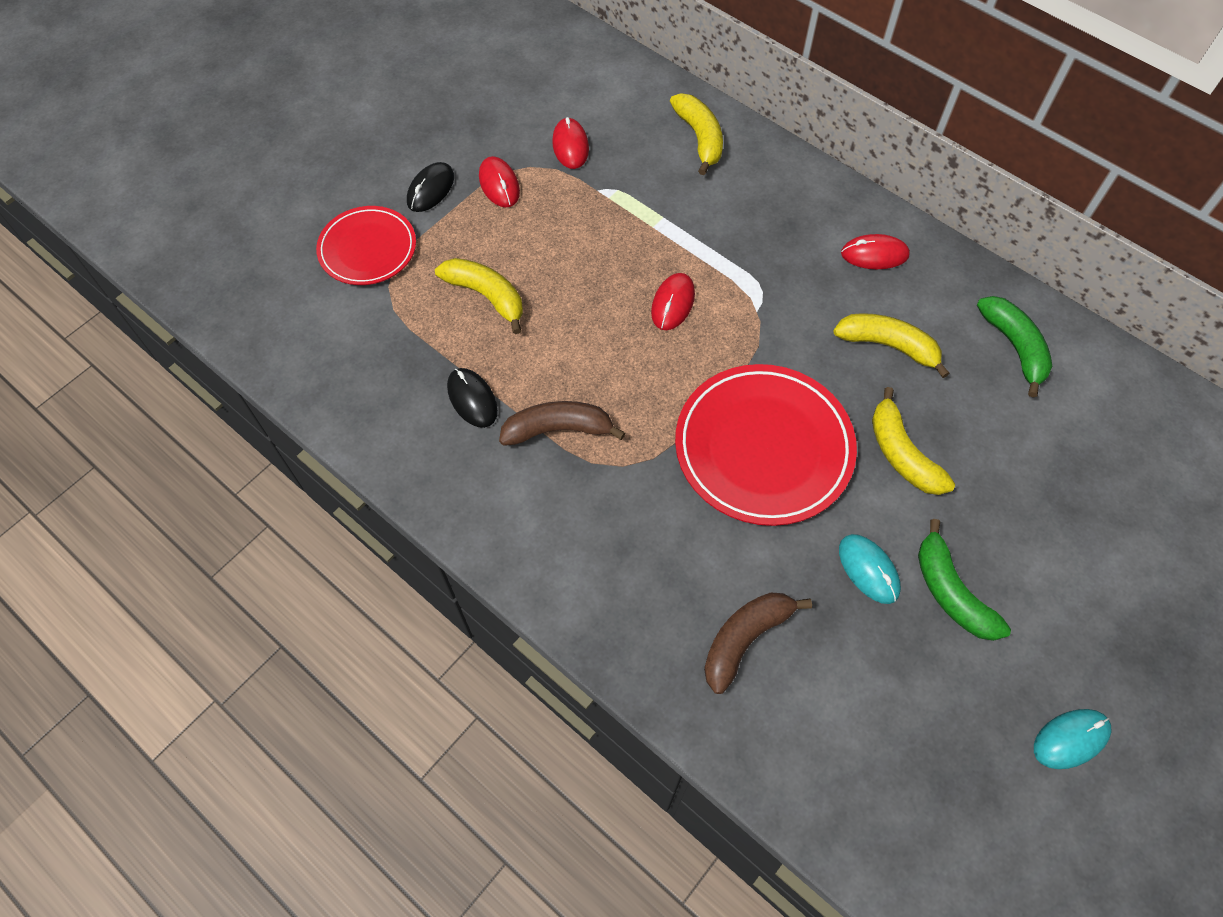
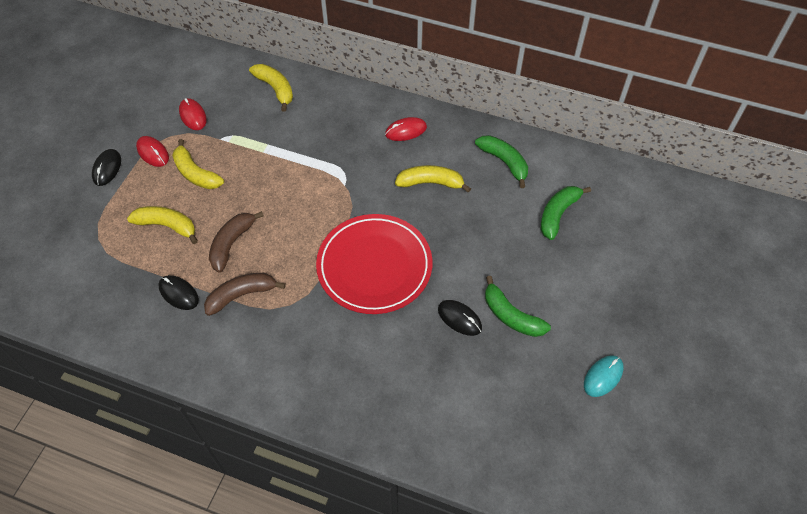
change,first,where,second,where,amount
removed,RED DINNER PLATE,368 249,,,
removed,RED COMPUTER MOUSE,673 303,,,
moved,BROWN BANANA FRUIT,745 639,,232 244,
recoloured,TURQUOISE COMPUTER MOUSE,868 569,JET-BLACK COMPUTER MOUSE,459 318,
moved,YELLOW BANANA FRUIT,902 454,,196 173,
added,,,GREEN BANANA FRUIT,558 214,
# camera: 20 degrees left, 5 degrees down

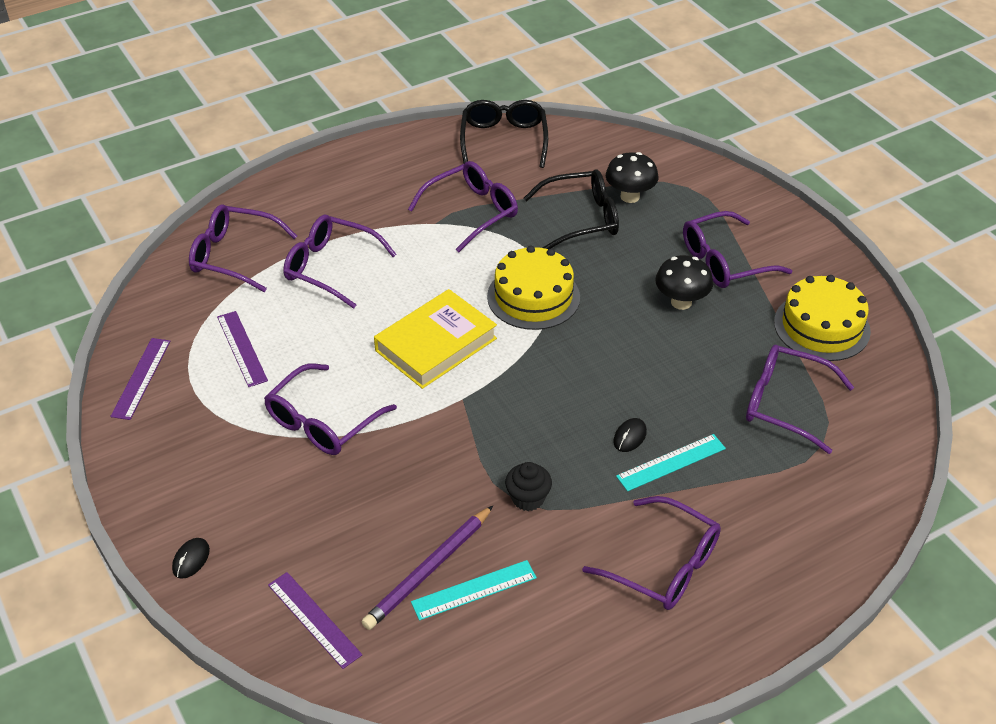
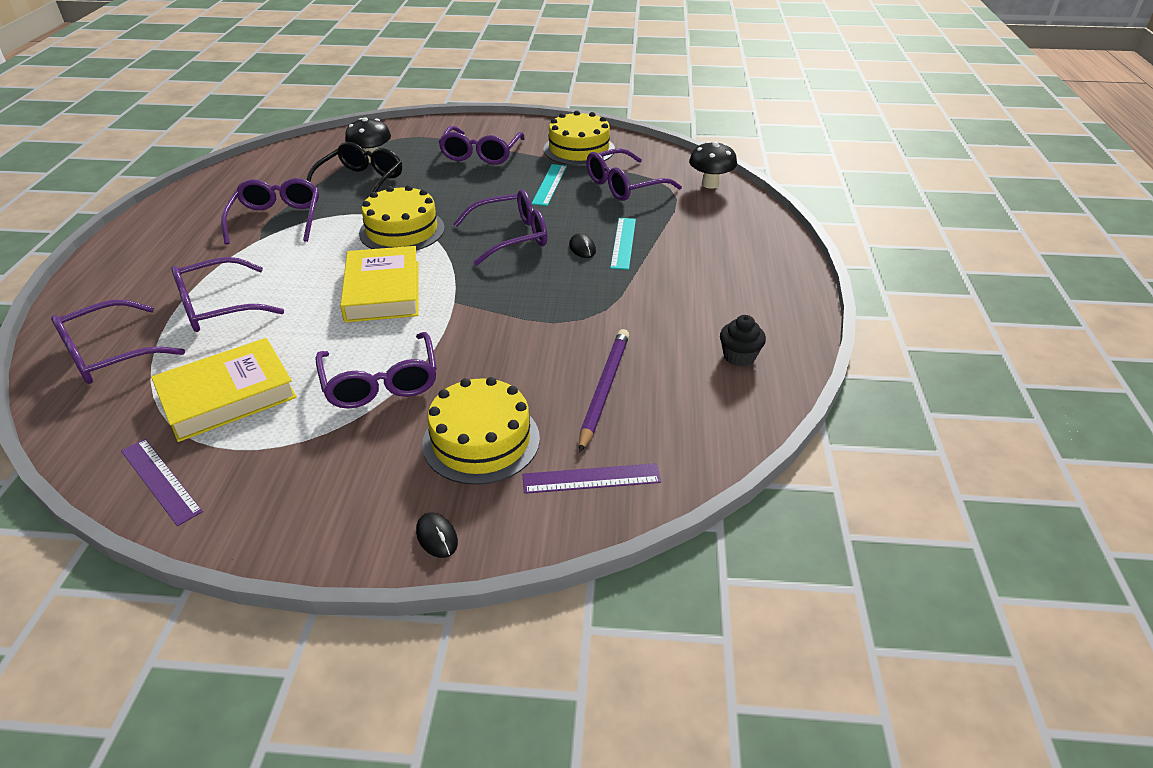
change,first,where,second,where,amount
replaced,VIOLET STRAIGHTEDGE,242 348,YELLOW HARDCOVER,227 396,
turned,VIOLET WOODEN PENCIL,428 570,,604 390,150 degrees counterclockwise
moved,TURQUOISE STRAIGHTEDGE,474 590,,549 184,
removed,JET-BLACK SPECTACLES,504 140,,,
moved,JET-BLACK FAIRY CAKE,528 498,,739 356,
moved,VIOLET SPECTACLES,664 565,,511 236,
moved,JET-BLACK FUNGUS,681 302,,710 184,
added,,,YELLOW GATEAU,481 440,
# camera: 55 degrees left, 5 degrees down

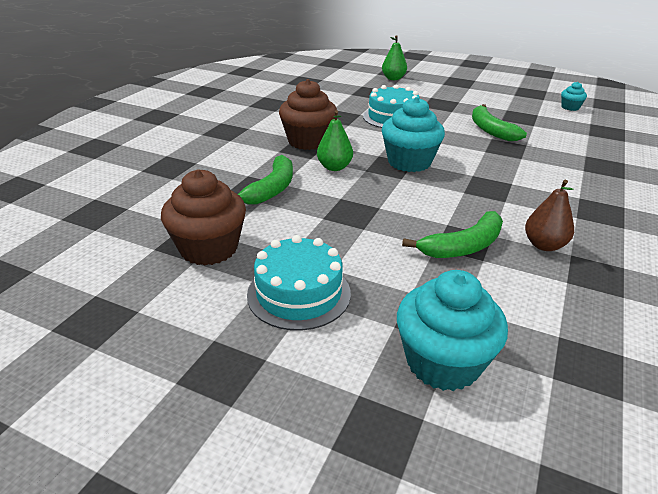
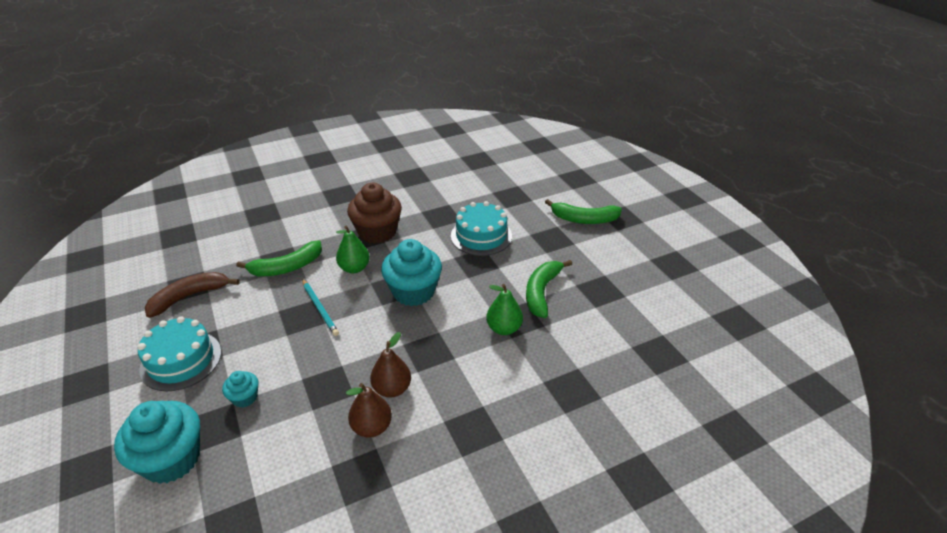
change,first,where,second,where,amount
replaced,BROWN FAIRY CAKE,209 248,BROWN BANANA FRUIT,189 297,
moved,GREEN PEAR FRUIT,393 78,,504 328,
moved,GREEN BANANA FRUIT,463 246,,584 219,
moved,TURQUOISE FAIRY CAKE,570 107,,245 397,
added,,,TURQUOISE WOODEN PENCIL,320 308,
added,,,BROWN PEAR FRUIT,392 389,
# camera: 40 degrees right, 5 degrees up

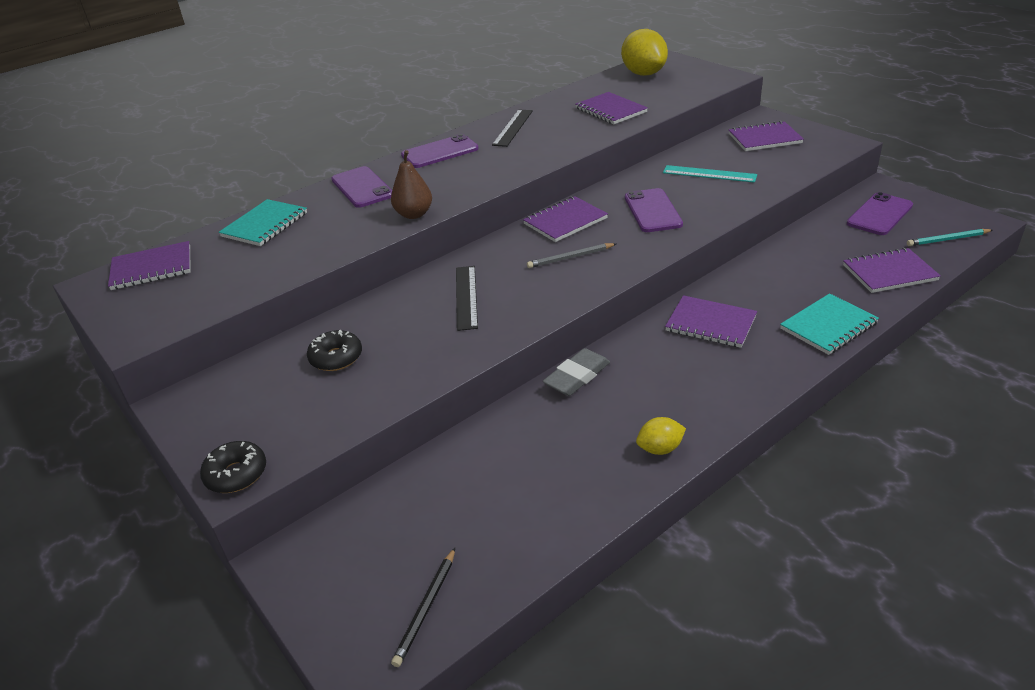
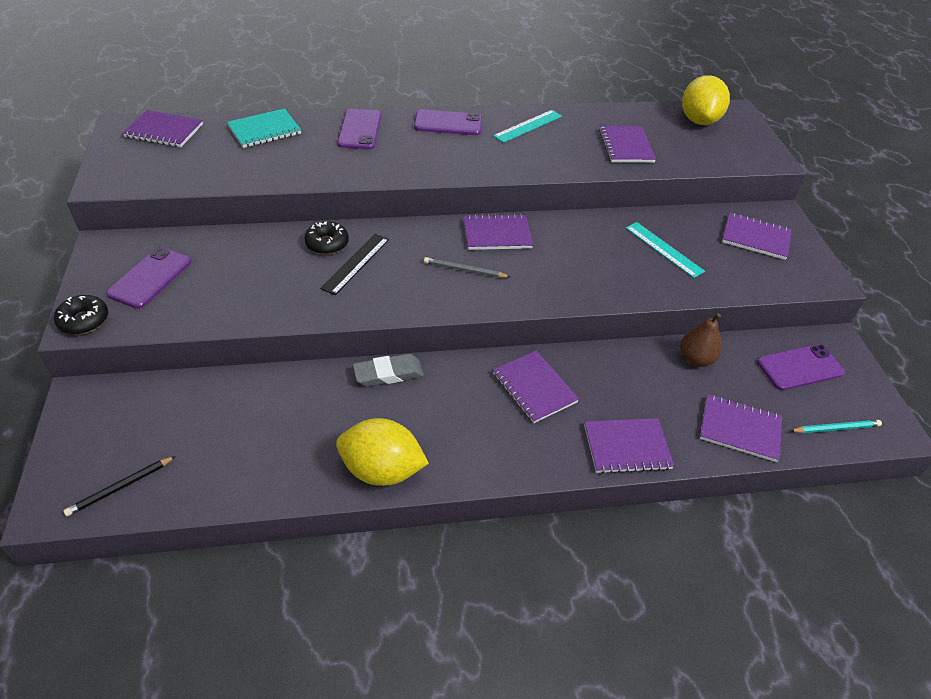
change,first,where,second,where,amount
moved,JET-BLACK DOUGHNUT,336 358,,327 244,
moved,BROWN PEAR FRUIT,414 214,,695 359,
recoloured,JET-BLACK STRAIGHTEDGE,513 127,TURQUOISE STRAIGHTEDGE,528 126,
moved,VIOLET MOBILE PHONE,652 211,,150 278,
resized,YELLOW LEMON,660 449,,382 470,x1.96
recoloured,TURQUOISE NOTEBOOK,828 326,VIOLET NOTEBOOK,627 447,
turned,TURQUOISE WOODEN PENCIL,948 240,,835 428,150 degrees clockwise
# camera: 25 degrees right, 10 degrees up

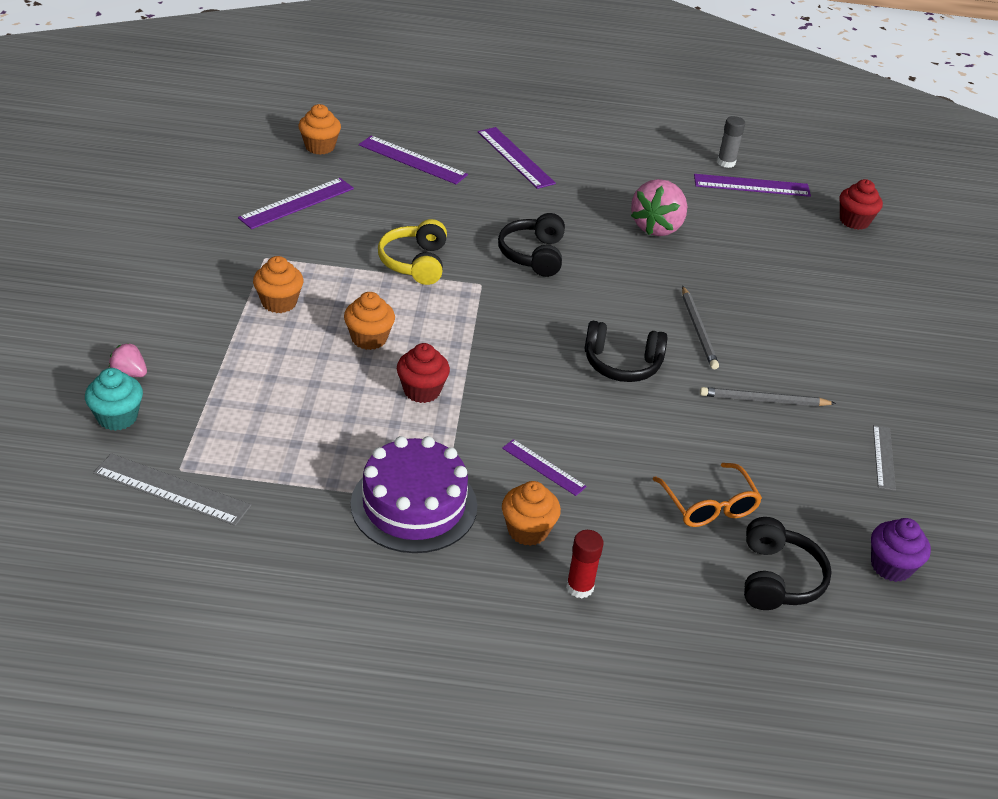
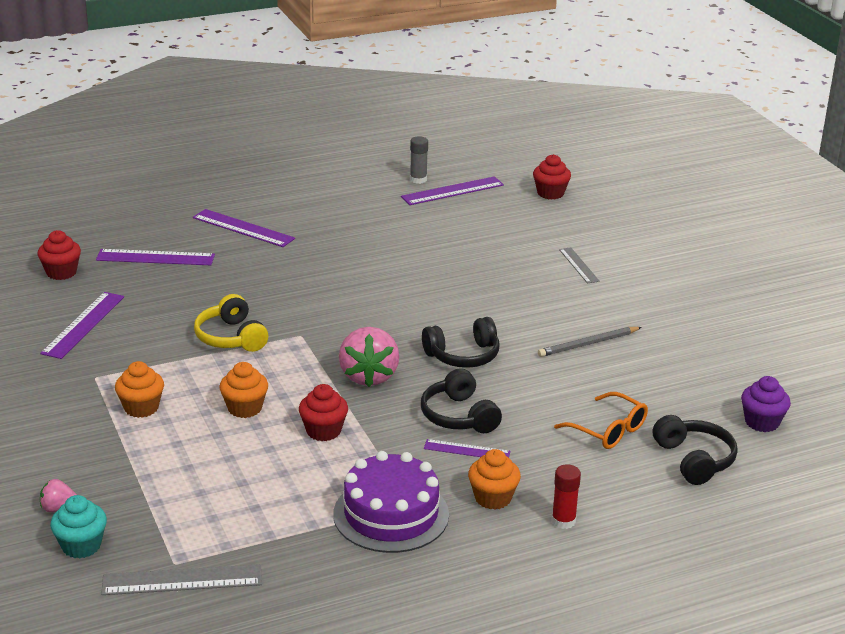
change,first,where,second,where,amount
recoloured,BRIGHT ORANGE FAIRY CAKE,320 147,RED FAIRY CAKE,61 272,
moved,JET-BLACK OVER-EAR HEADPHONES,533 255,,458 416,
moved,PINK STRAWBERRY,657 227,,368 376,
removed,GRAY WOODEN PENCIL,698 330,,,
moved,GRAY STRAIGHTEDGE,883 457,,579 265,
# camera: 25 degrees left, 10 degrees down

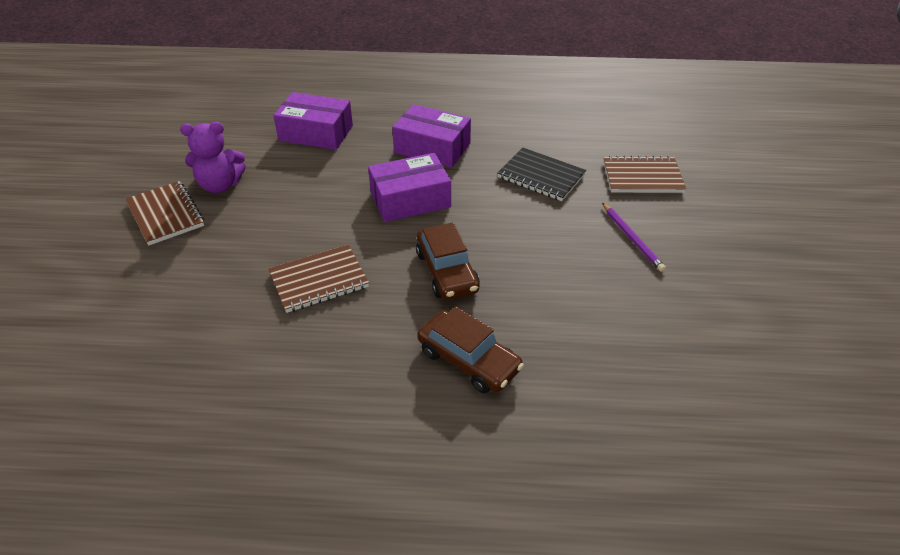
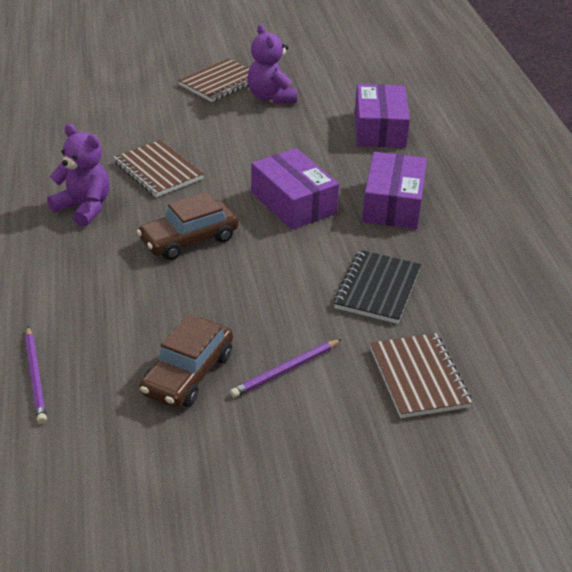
change,first,where,second,where,amount
moved,BROWN TOY CAR,469 360,,188 374,
added,,,VIOLET WOODEN PENCIL,35 376,
added,,,VIOLET STUFFED BEAR,84 208,
# camera: 75 degrees right, 5 degrees down

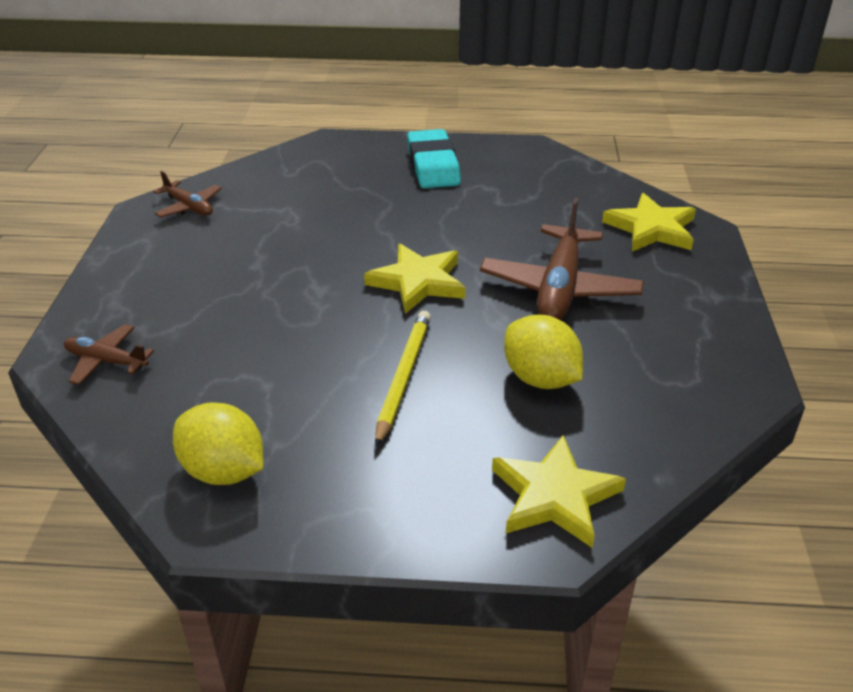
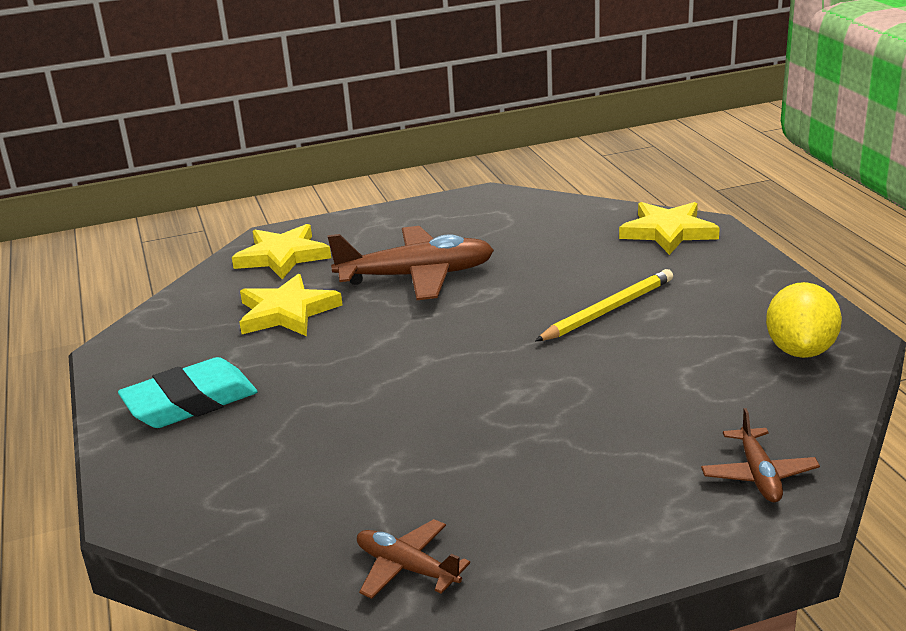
change,first,where,second,where,amount
turned,BROWN PLANE,189 207,,406 568,75 degrees counterclockwise
moved,YELLOW FIVE-POINTED STAR,418 282,,286 312,
turned,YELLOW WOODEN PENCIL,403 377,,608 310,150 degrees clockwise
removed,YELLOW LEMON,540 378,,,
# camera: 110 degrees left, 10 degrees down

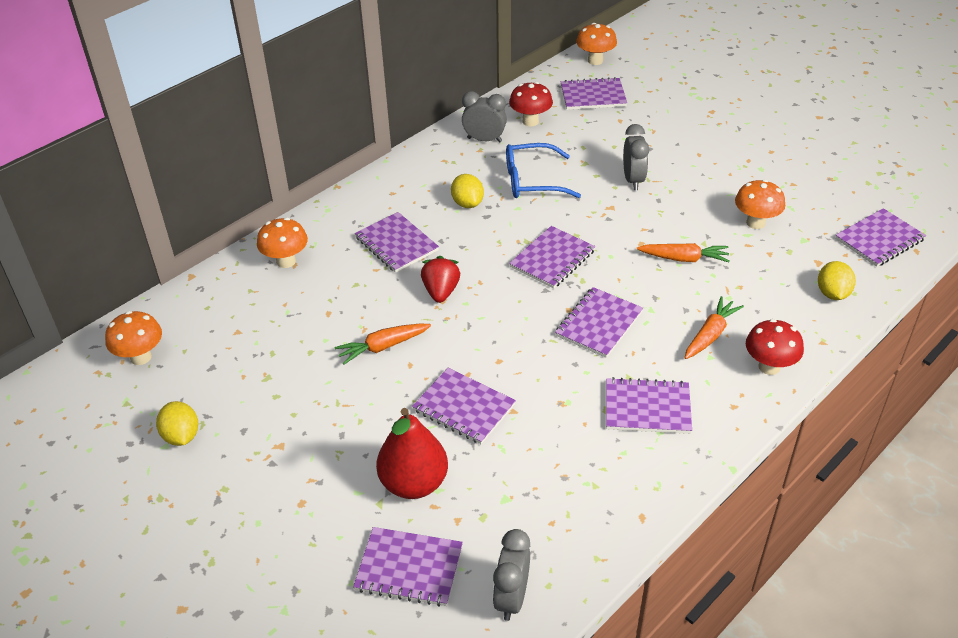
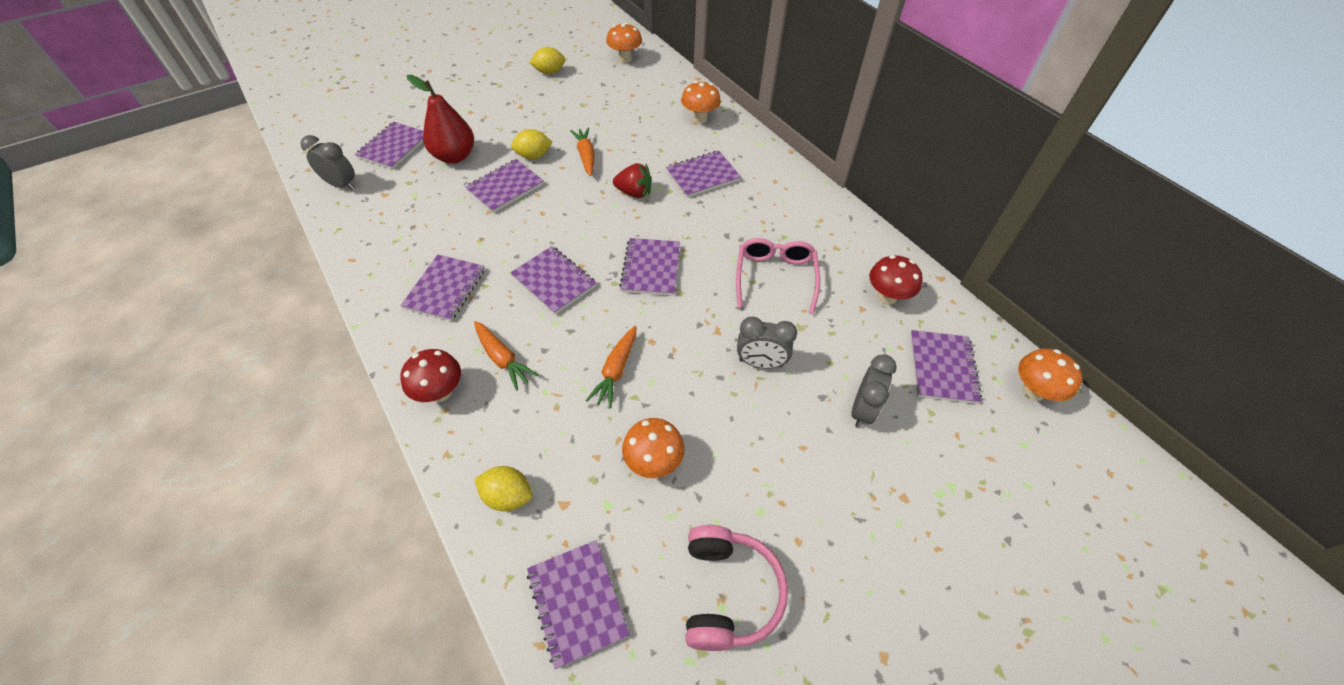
change,first,where,second,where,amount
moved,YELLOW LEMON,467 203,,533 156,
moved,GRAY BEDSIDE CLOCK,484 140,,862 410,
recoloured,COBALT SPECTACLES,532 181,PINK SPECTACLES,775 277,
turned,VIOLET NOTEBOOK,552 259,,650 268,45 degrees clockwise
added,,,PINK OVER-EAR HEADPHONES,728 592,
# camera: 100 degrees right, 10 degrees up

